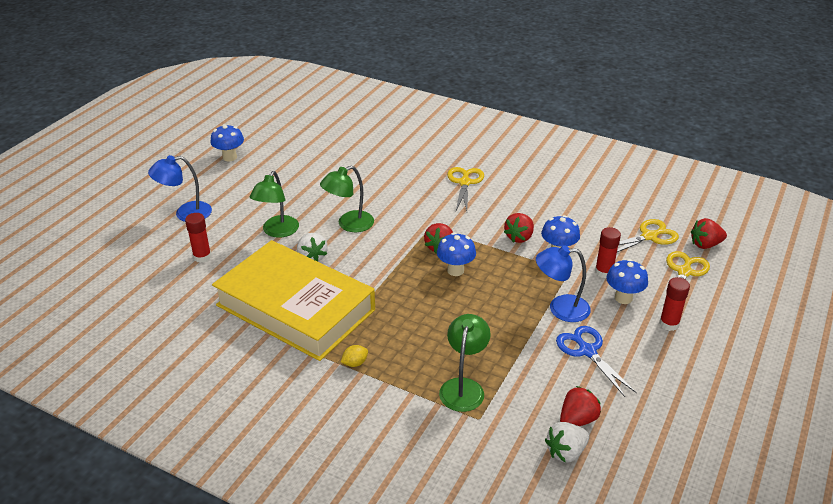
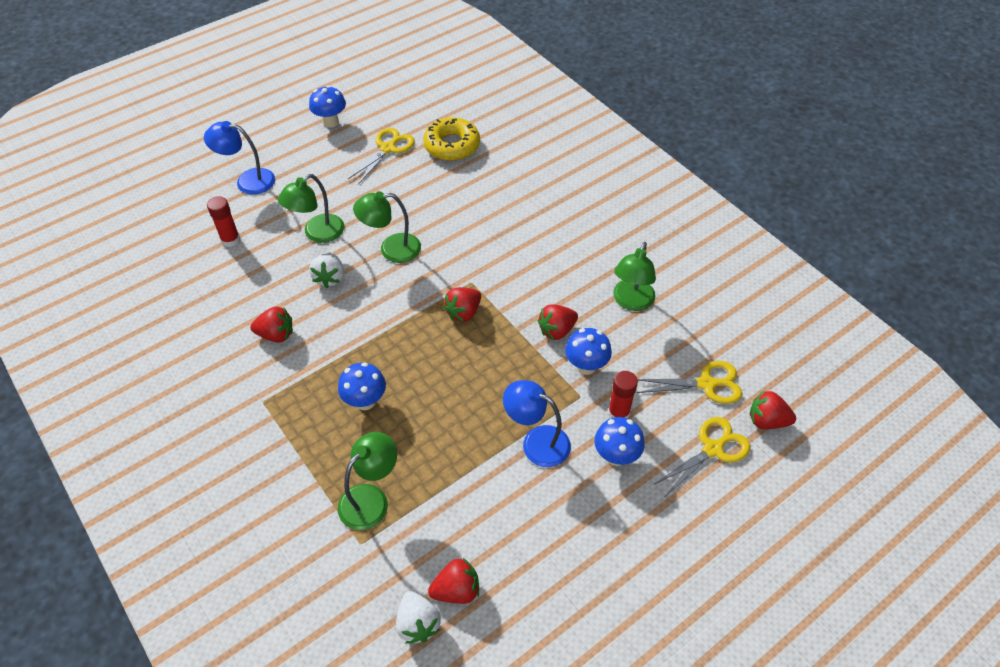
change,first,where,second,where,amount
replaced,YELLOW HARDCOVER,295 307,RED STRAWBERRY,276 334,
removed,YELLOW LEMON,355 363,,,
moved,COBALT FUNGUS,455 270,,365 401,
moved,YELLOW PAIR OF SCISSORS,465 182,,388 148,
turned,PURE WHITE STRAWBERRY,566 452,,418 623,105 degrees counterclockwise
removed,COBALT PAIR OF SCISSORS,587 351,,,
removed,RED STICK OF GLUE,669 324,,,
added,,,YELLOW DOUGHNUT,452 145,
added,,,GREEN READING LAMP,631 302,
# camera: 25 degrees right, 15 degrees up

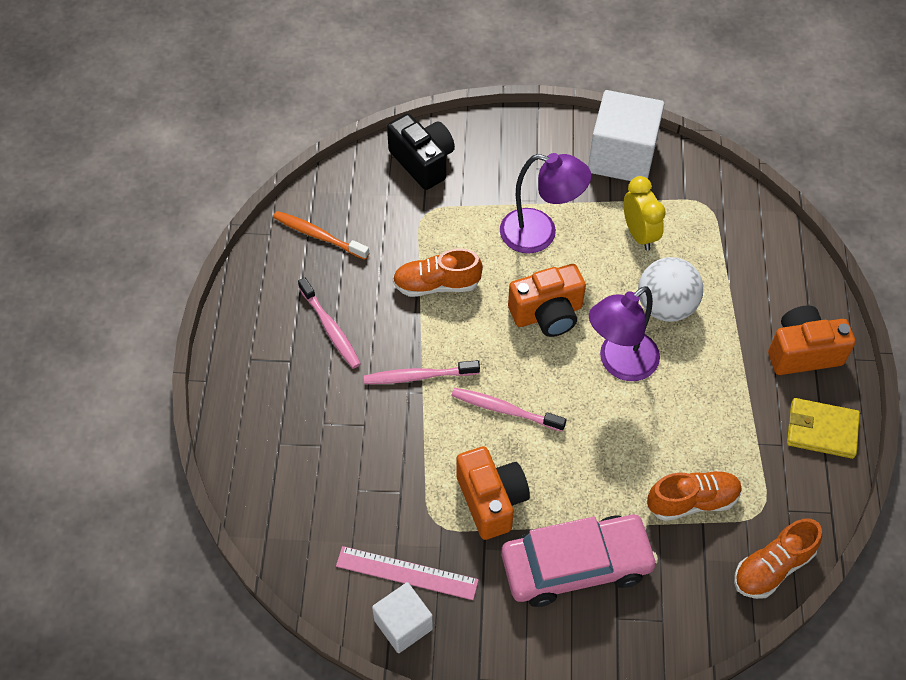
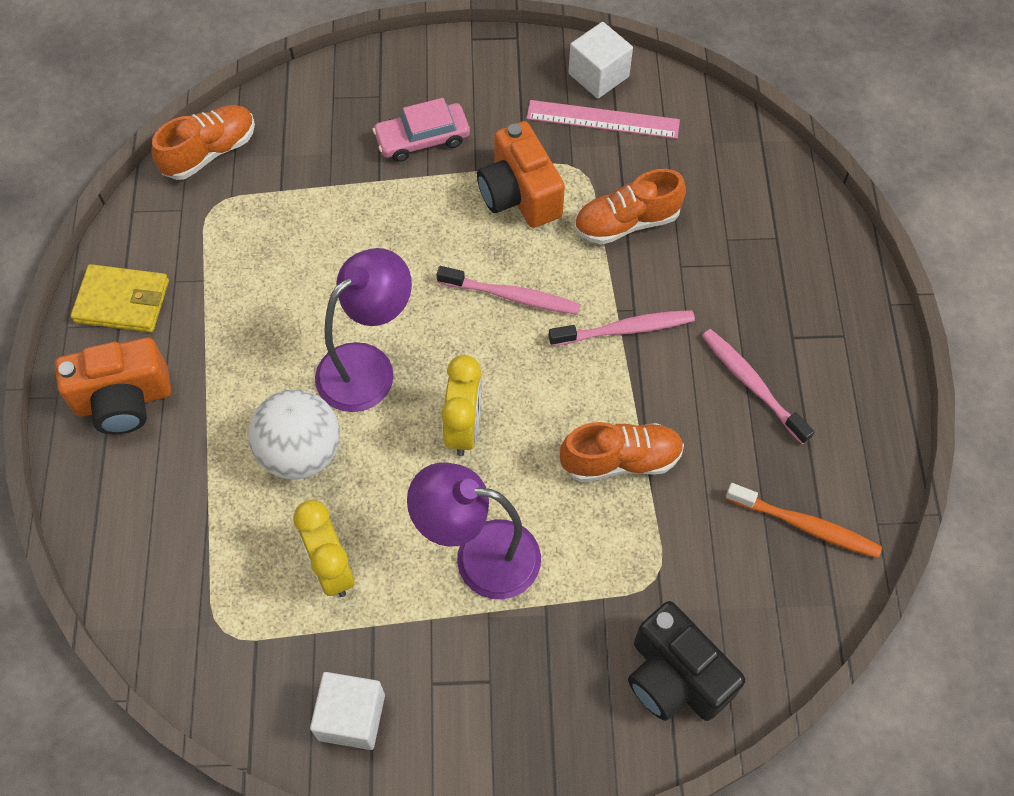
change,first,where,second,where,amount
resized,PINK TOY CAR,576 565,,422 139,x0.58
replaced,BRIGHT ORANGE CAMERA,547 314,YELLOW BEDSIDE CLOCK,464 428,
resized,PURE WHITE BLOCK,622 156,,351 717,x0.58
moved,BRIGHT ORANGE SHOE,692 501,,626 222,
# camera: 175 degrees right, 5 degrees up

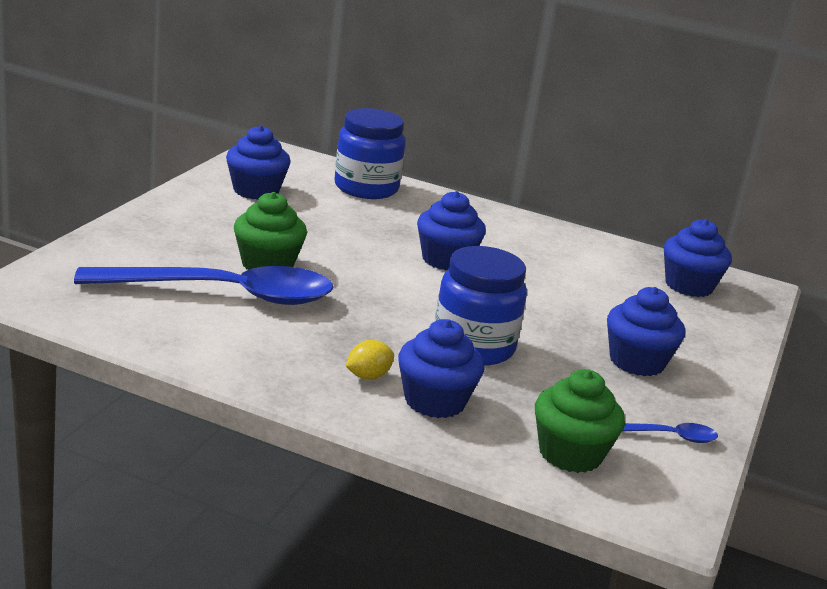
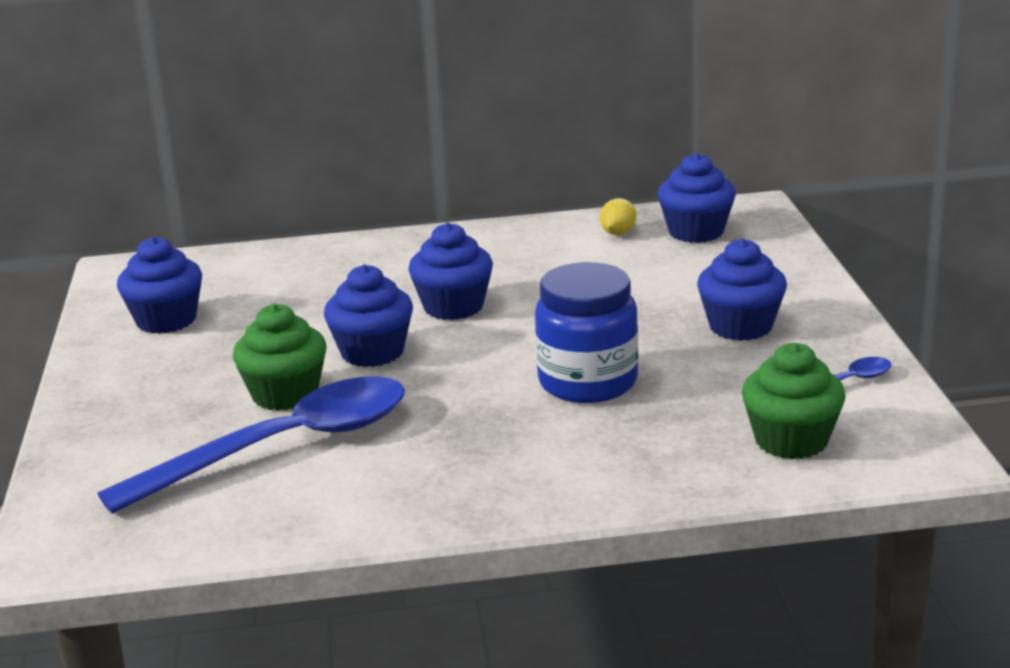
change,first,where,second,where,amount
removed,COBALT PRESERVE JAR,366 188,,,
moved,YELLOW LEMON,368 376,,618 233,
moved,COBALT FAIRY CAKE,435 401,,372 352,
# camera: 25 degrees left, 0 degrees up

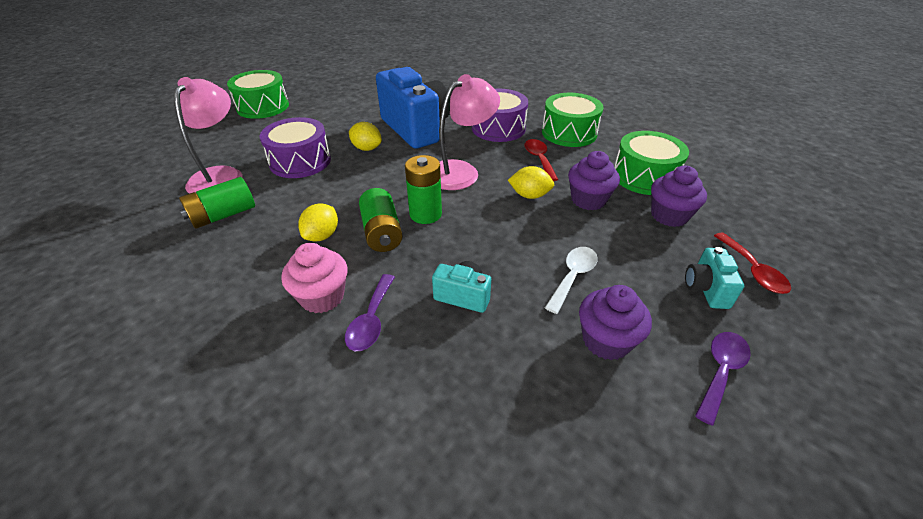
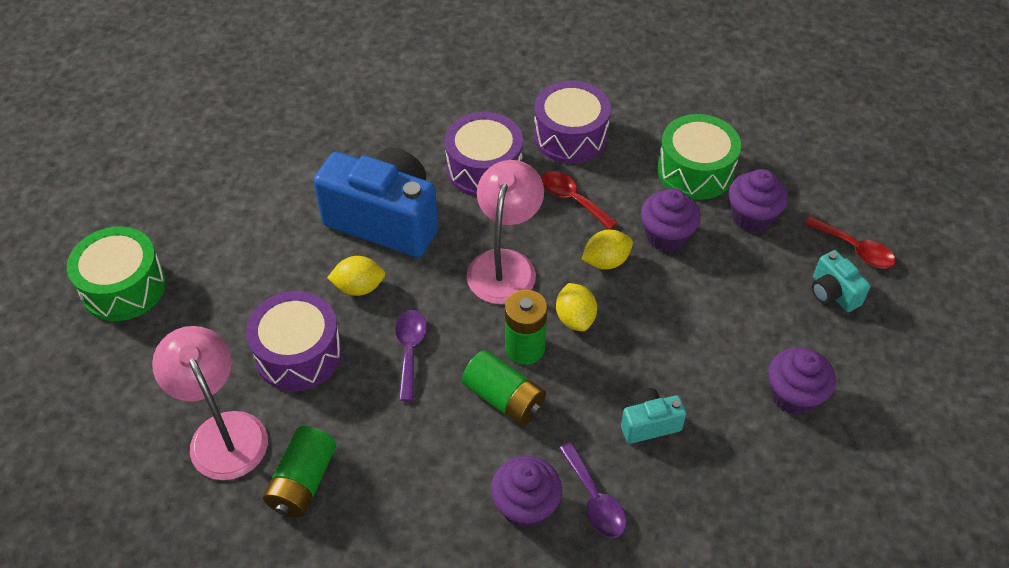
change,first,where,second,where,amount
recoloured,PINK FAIRY CAKE,322 297,VIOLET FAIRY CAKE,525 506,
moved,YELLOW LEMON,322 235,,575 318,
recoloured,GREEN TOY DRUM,569 133,VIOLET TOY DRUM,570 136,
removed,PURE WHITE TABLESPOON,573 277,,,
moved,VIOLET TABLESPOON,720 371,,410 350,
# camera: 35 degrees left, 10 degrees up

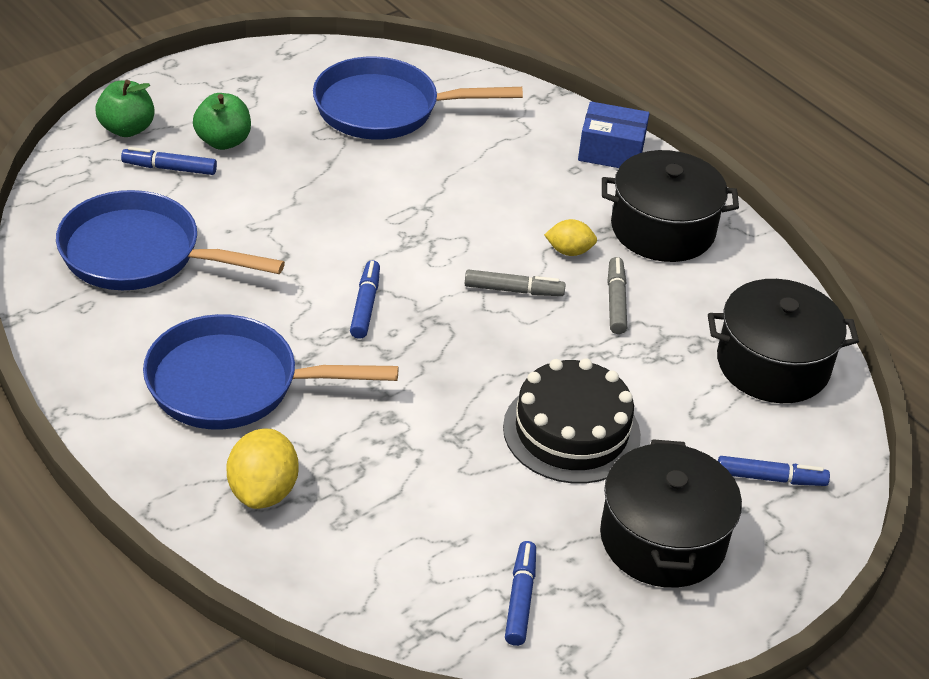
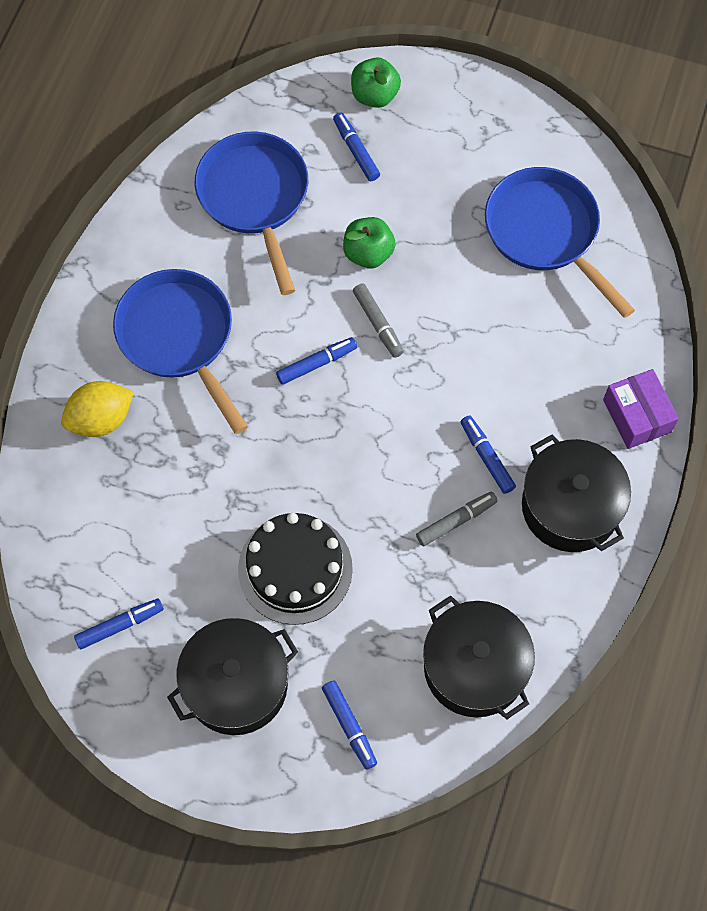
change,first,where,second,where,amount
moved,GREEN APPLE FRUIT,223 141,,368 253,
moved,GRAY MARKER PEN,513 290,,378 324,
replaced,YELLOW LEMON,569 251,COBALT MARKER PEN,487 457,
recoloured,COBALT BOX,611 151,VIOLET BOX,637 416,
# camera: 60 degrees right, 25 degrees up

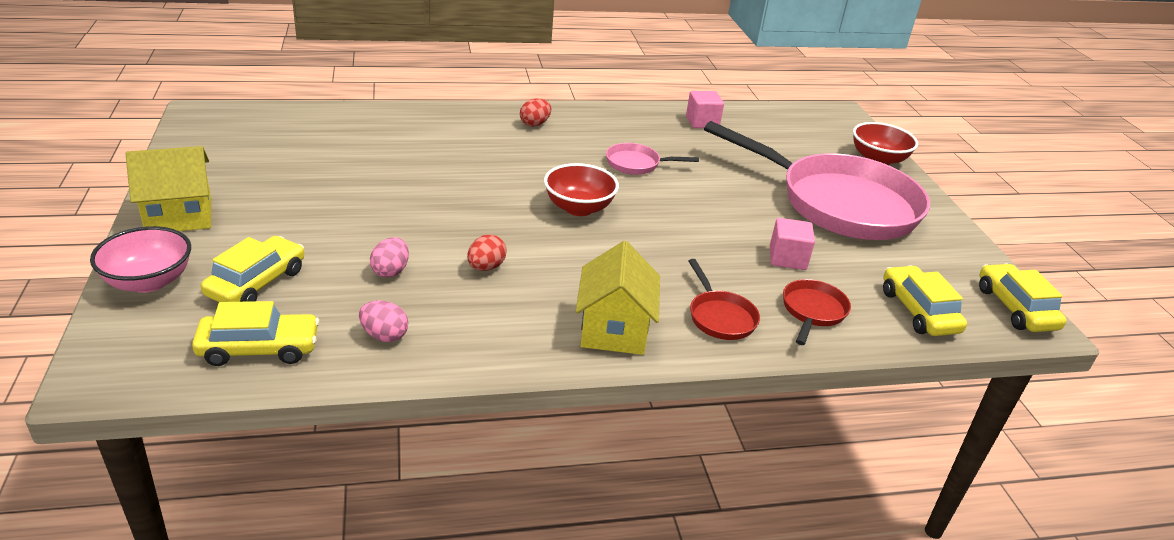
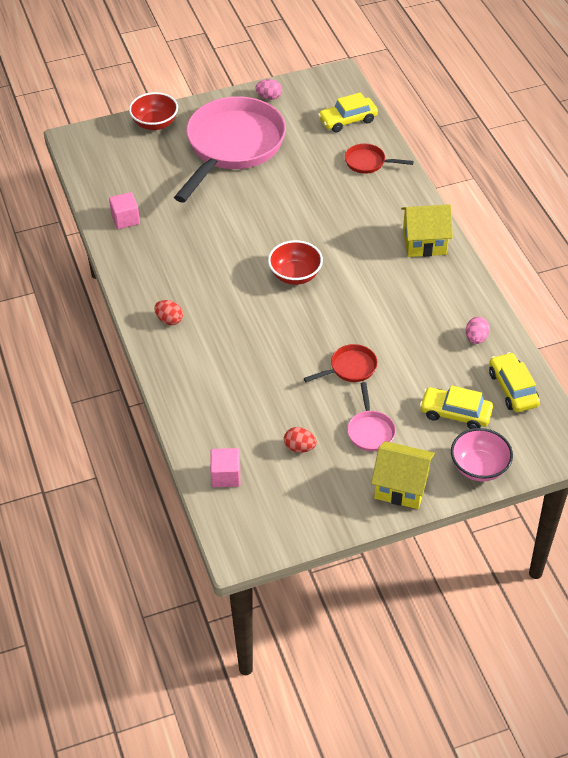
change,first,where,second,where,amount
turned,YELLOW HOUSE,179 216,,401 487,45 degrees counterclockwise
moved,PINK EGG,390 271,,269 97,
moved,RED EGG,486 267,,299 447,
moved,PINK FRYING PAN,636 164,,370 431,
moved,RED FRYING PAN,720 317,,350 368,
moved,PINK BLOCK,787 258,,226 476,
removed,YELLOW TOY CAR,1015 308,,,
# camera: 95 degrees left, 15 degrees up

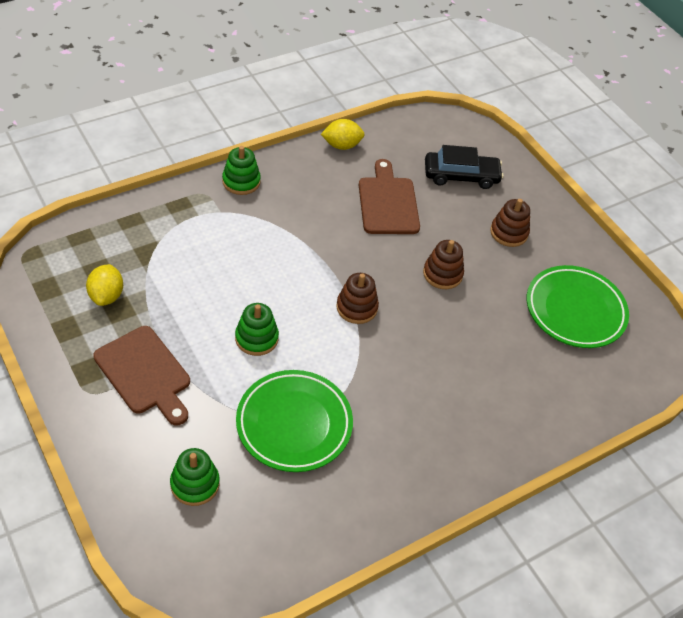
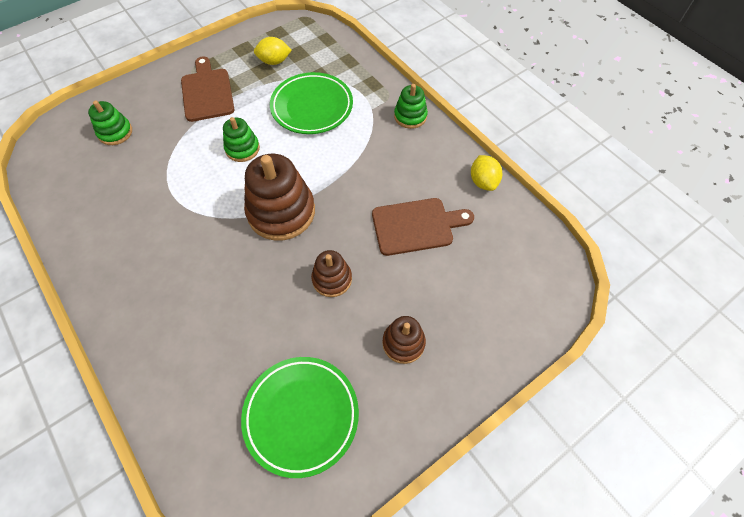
change,first,where,second,where,amount
turned,BROWN CUTTING BOARD,145 373,,207 92,120 degrees clockwise
moved,GREEN DINNER PLATE,294 424,,312 107,
resized,BROWN STACKING TOY,357 307,,281 212,x1.83
removed,JET-BLACK TOY CAR,461 176,,,
# camera: 90 degrees right, 10 degrees up

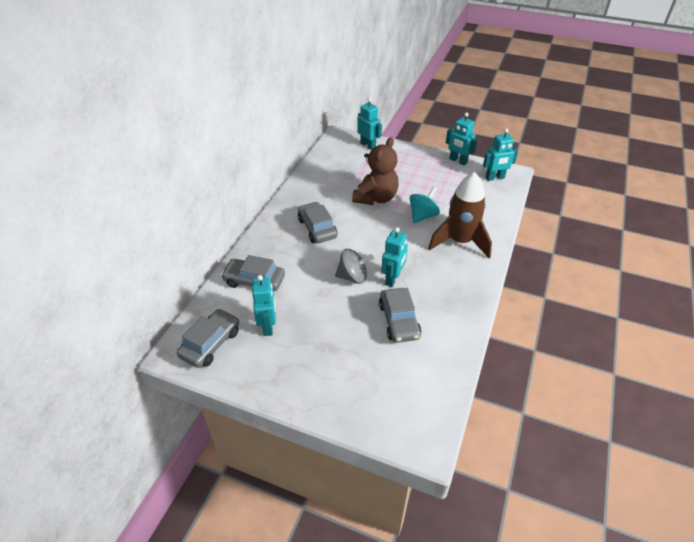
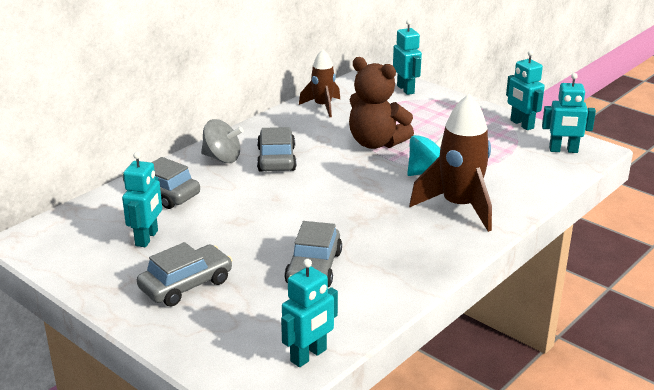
change,first,where,second,where,amount
moved,GRAY TOY CAR,211 343,,186 285,
moved,GRAY WHIRLIGIG,353 277,,222 158,
turned,BROWN STUFFED BEAR,376 198,,376 143,75 degrees clockwise
moved,TURQUOISE TOY ROBOT,393 279,,309 356,
added,,,BROWN ROCKET,323 106,
# camera: 20 degrees right, 15 degrees down

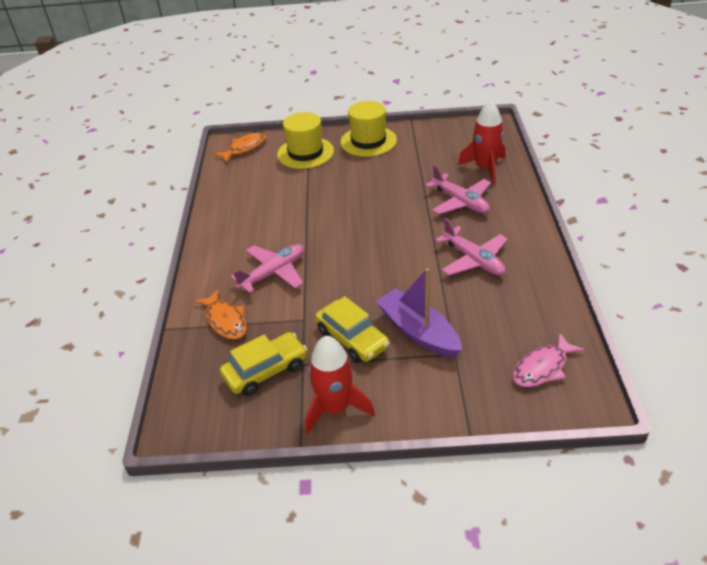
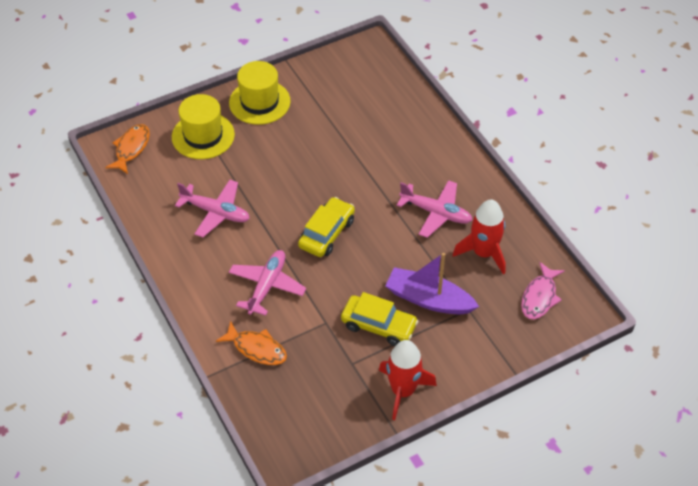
change,first,where,second,where,amount
moved,YELLOW TOY CAR,265 370,,326 233,
moved,PINK PLANE,460 202,,216 212,
moved,RED ROCKET,485 168,,483 253,
# camera: 30 degrees left, 10 degrees up

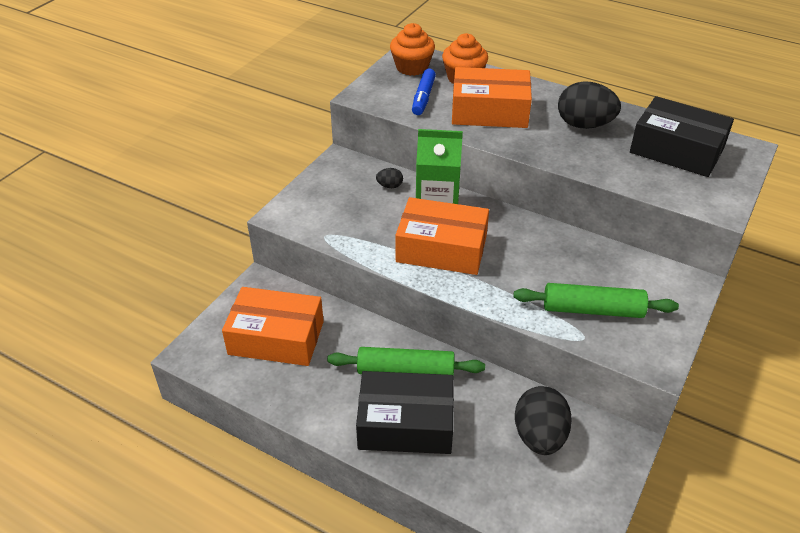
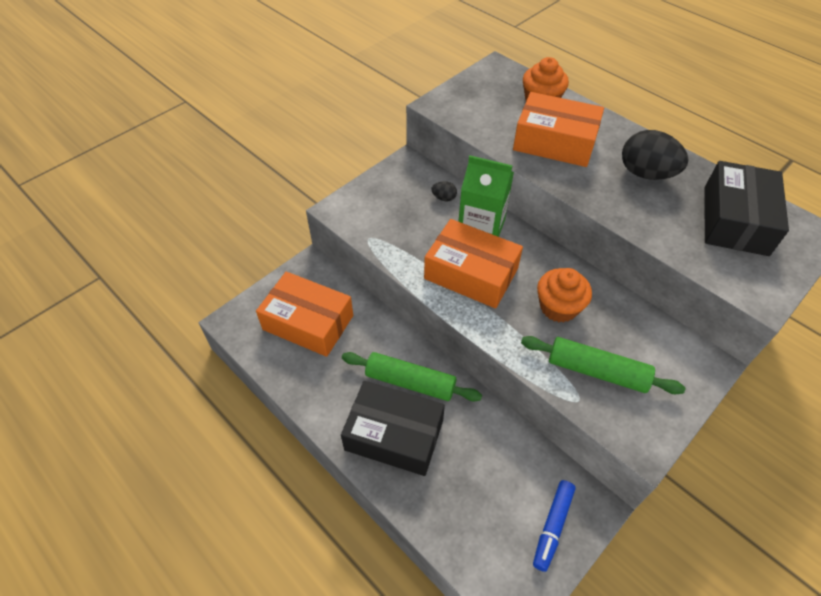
change,first,where,second,where,amount
moved,BRIGHT ORANGE FAIRY CAKE,412 67,,558 307,
moved,COBALT MARKER PEN,423 97,,552 526,
removed,JET-BLACK EGG,539 436,,,
turned,JET-BLACK BOX,676 150,,735 220,60 degrees clockwise
# camera: 15 degrees right, 10 degrees up

